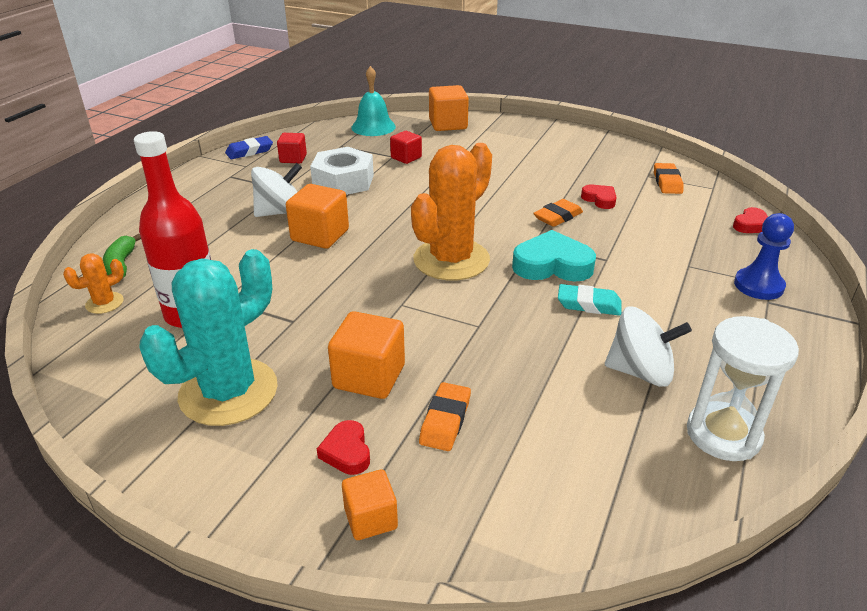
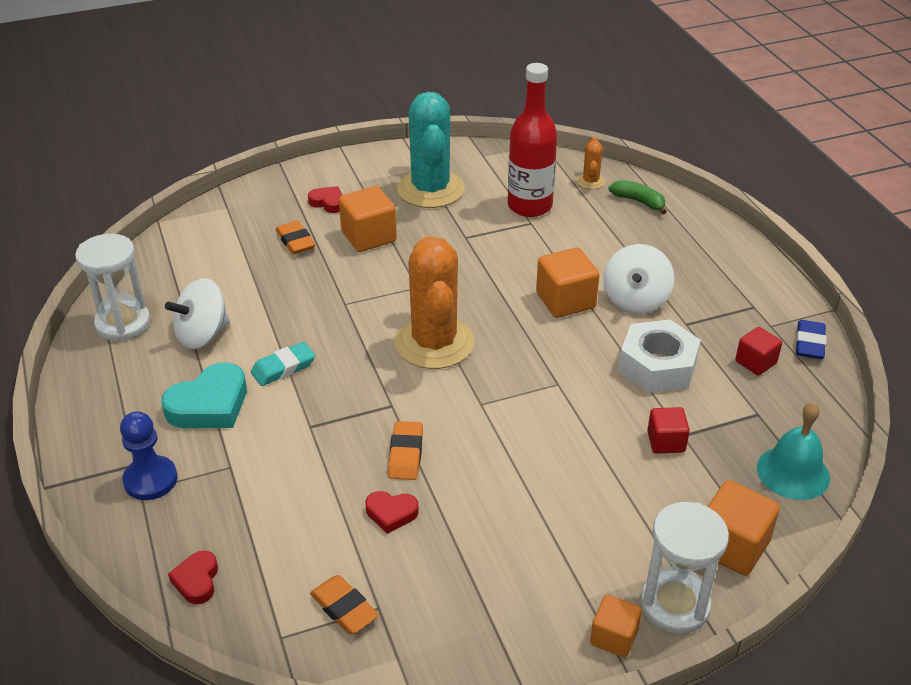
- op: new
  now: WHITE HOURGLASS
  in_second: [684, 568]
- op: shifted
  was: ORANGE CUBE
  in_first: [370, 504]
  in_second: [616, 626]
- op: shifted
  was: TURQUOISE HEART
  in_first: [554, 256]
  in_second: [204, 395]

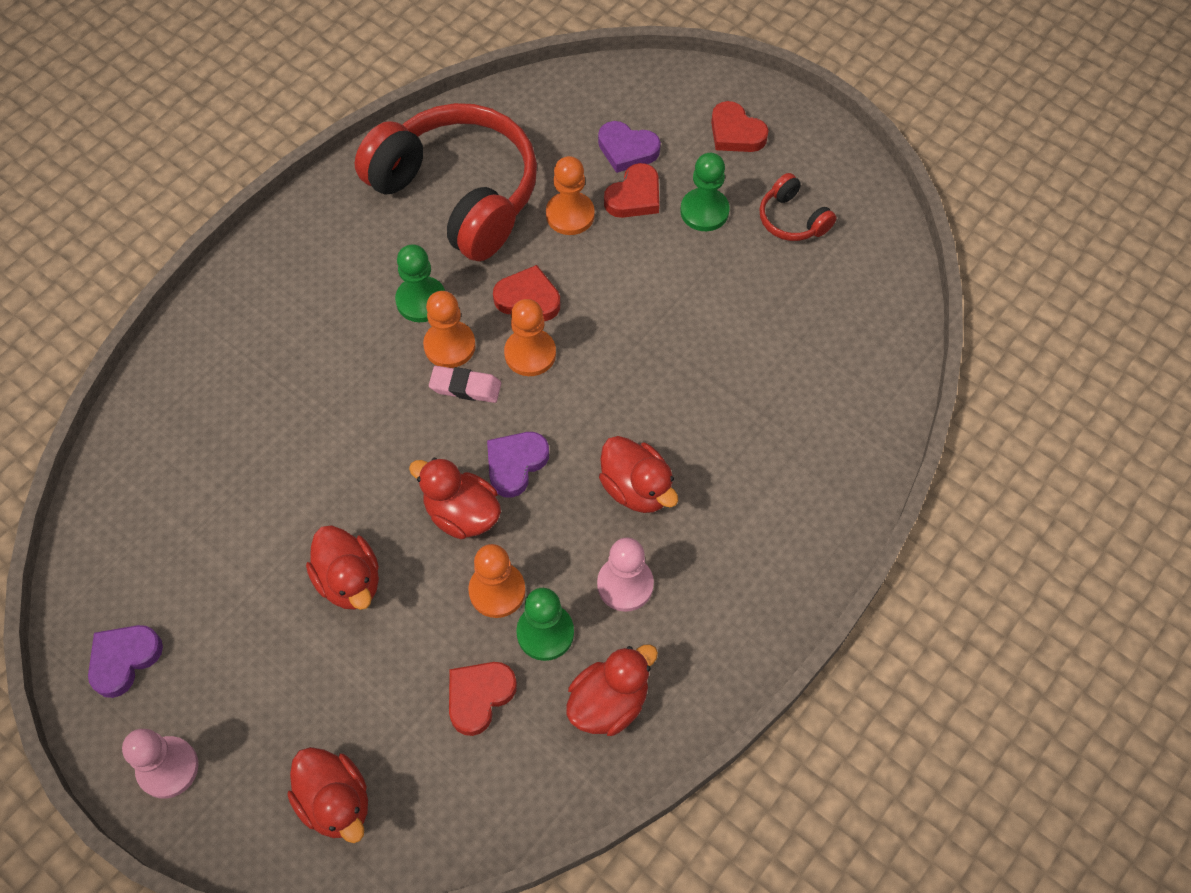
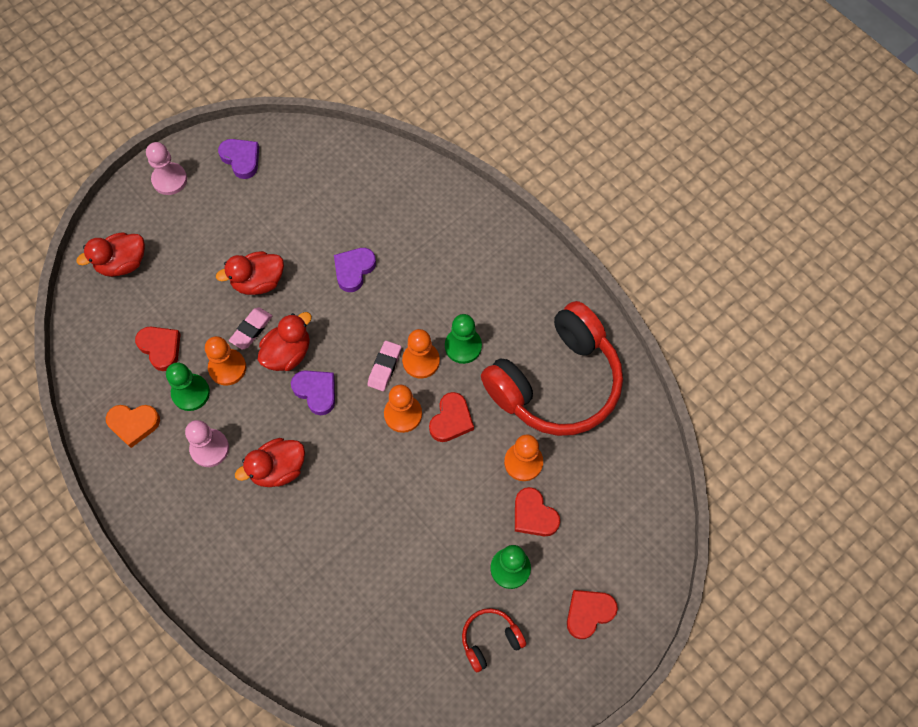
- op: new
  now: PINK ERASER
  in_second: [250, 328]
- op: shifted
  was: PURPLE HEART
  in_first: [629, 147]
  in_second: [355, 270]
- op: swapped
  was: RED DUCK
  now: ORANGE HEART
  in_first: [612, 690]
  in_second: [133, 426]

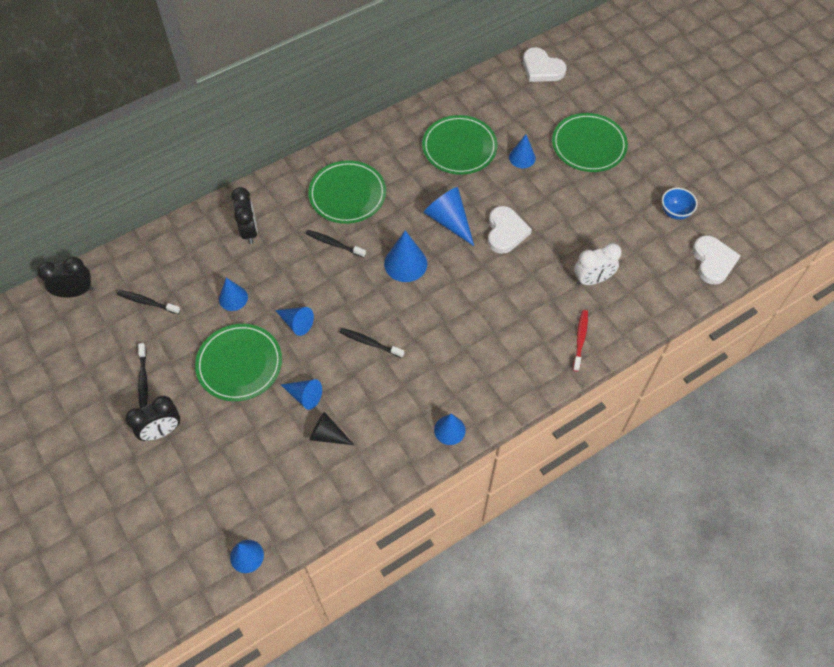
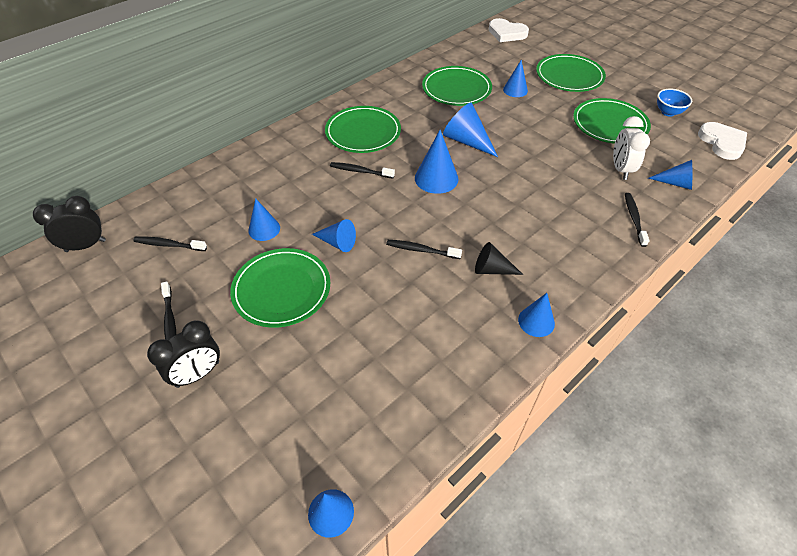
- op: gone
  was: BLACK CLOCK
  in_first: [244, 215]
- op: gone
  was: WHITE HEART
  in_first: [510, 230]
- op: new
  now: GREEN PLATE
  in_second: [612, 121]
- op: shifted
  was: BLUE CONE
  in_first: [301, 394]
  in_second: [670, 175]
- op: shifted
  was: BLACK CONE
  in_first: [331, 428]
  in_second: [499, 258]
- op: repainted
  was: RED TOOTHBRUSH
  now: BLACK TOOTHBRUSH
  in_first: [580, 341]
  in_second: [637, 220]
- op: rotated
  was: WHITE CLOCK
  in_first: [598, 264]
  in_second: [631, 148]
  clockwise: 120

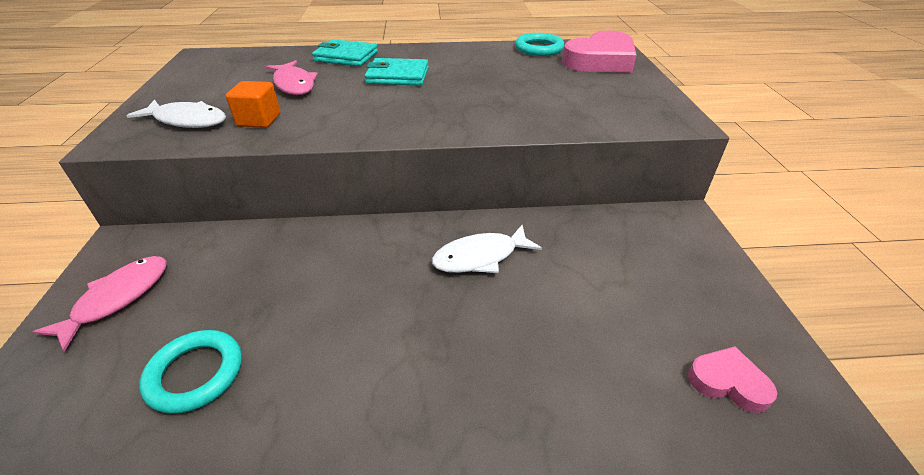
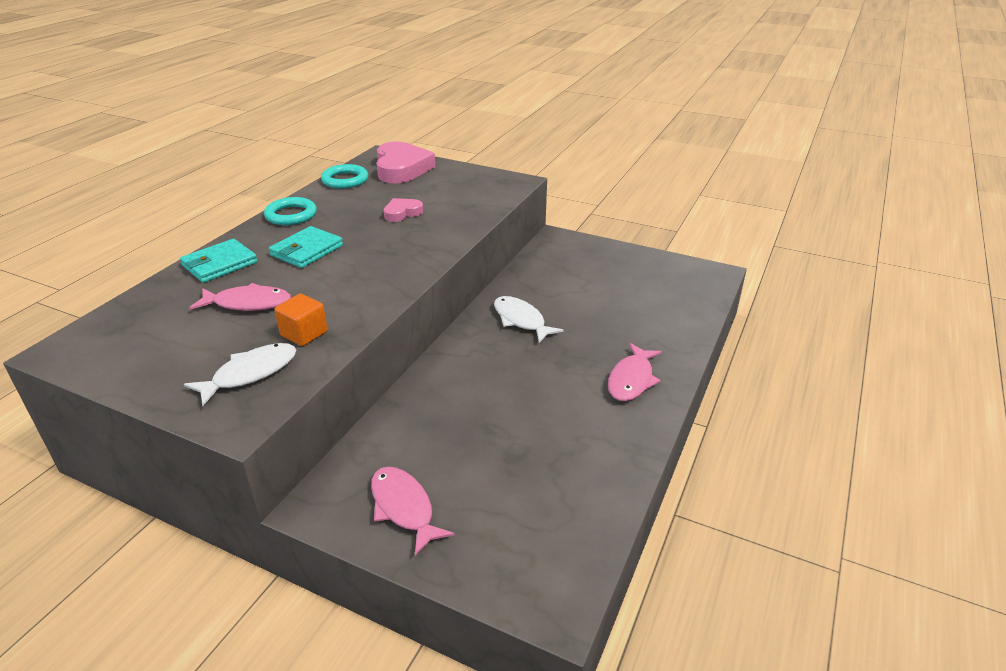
- op: new
  now: PINK FISH
  in_second: [635, 372]
- op: shifted
  was: TURQUOISE RING
  in_first: [191, 372]
  in_second: [290, 211]
- op: shifted
  was: PINK HEART
  in_first: [732, 379]
  in_second: [403, 210]
- op: rotated
  was: WHITE FISH
  in_first: [487, 249]
  in_second: [529, 319]
  clockwise: 135

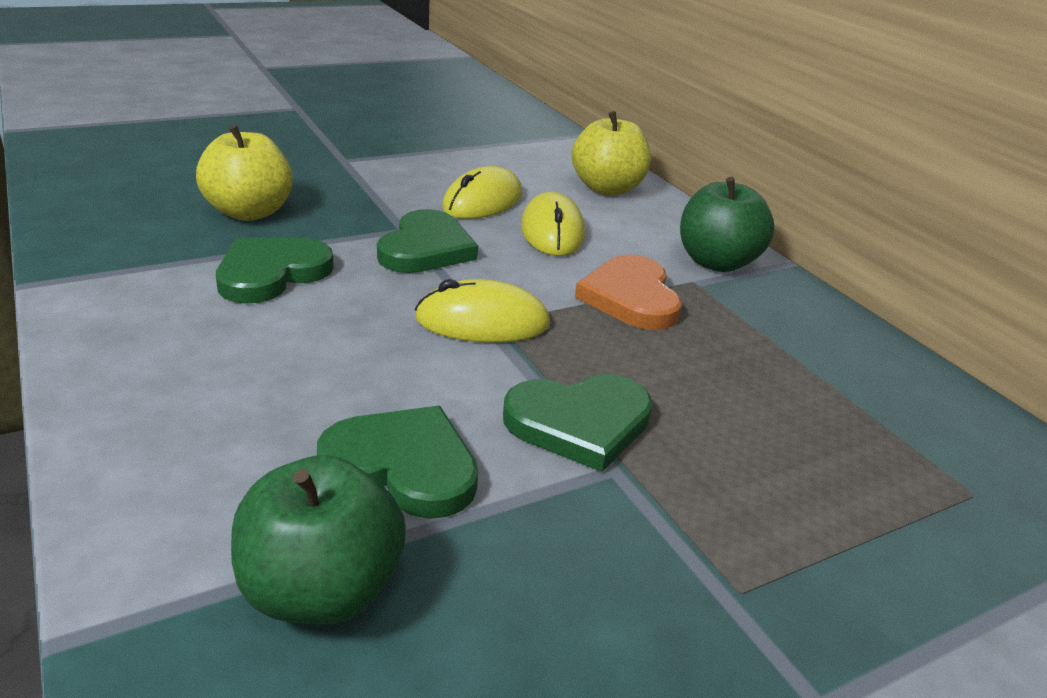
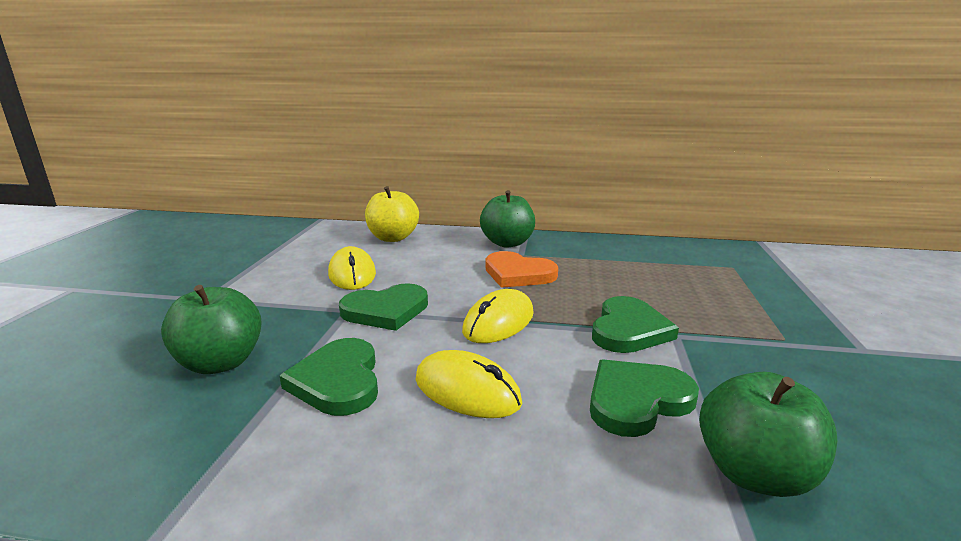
- op: shifted
  was: YELLOW MOUSE
  in_first: [553, 224]
  in_second: [469, 384]
- op: repainted
  was: YELLOW APPLE
  now: GREEN APPLE
  in_first: [244, 173]
  in_second: [211, 329]
- op: rotated
  was: GREEN HEART
  in_first: [427, 241]
  in_second: [383, 307]
  clockwise: 105

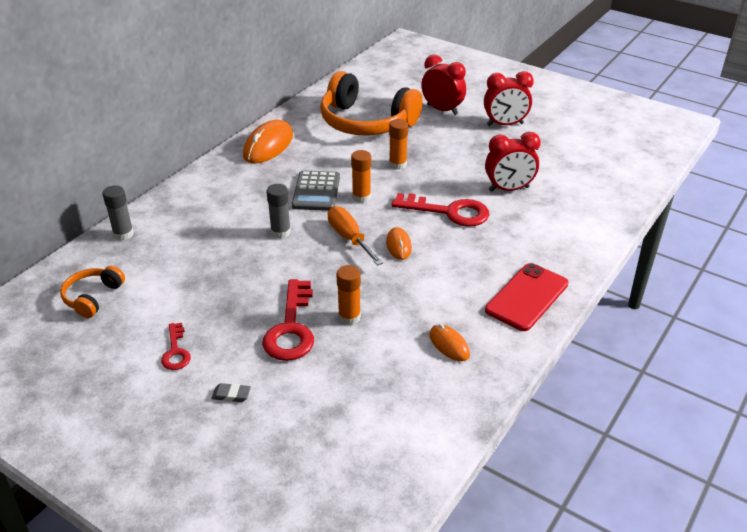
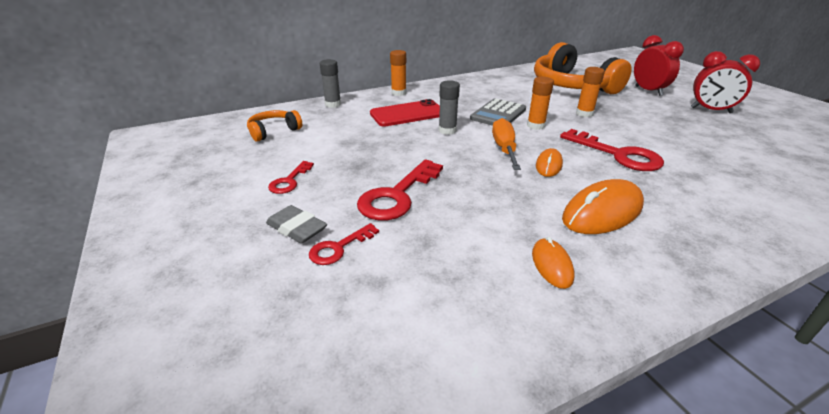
- op: gone
  was: RED CLOCK
  in_first: [513, 162]
- op: new
  now: RED KEY
  in_second: [344, 244]
- op: shifted
  was: ORANGE MOUSE
  in_first: [268, 142]
  in_second: [603, 206]
- op: shifted
  was: ORANGE GLUE STICK
  in_first: [348, 295]
  in_second: [398, 73]
- op: shifted
  was: RED PHONE
  in_first: [527, 297]
  in_second: [405, 113]
- op: scaled
  was: GREY ERASER
  in_first: [231, 392]
  in_second: [296, 224]
  ratio: 1.61

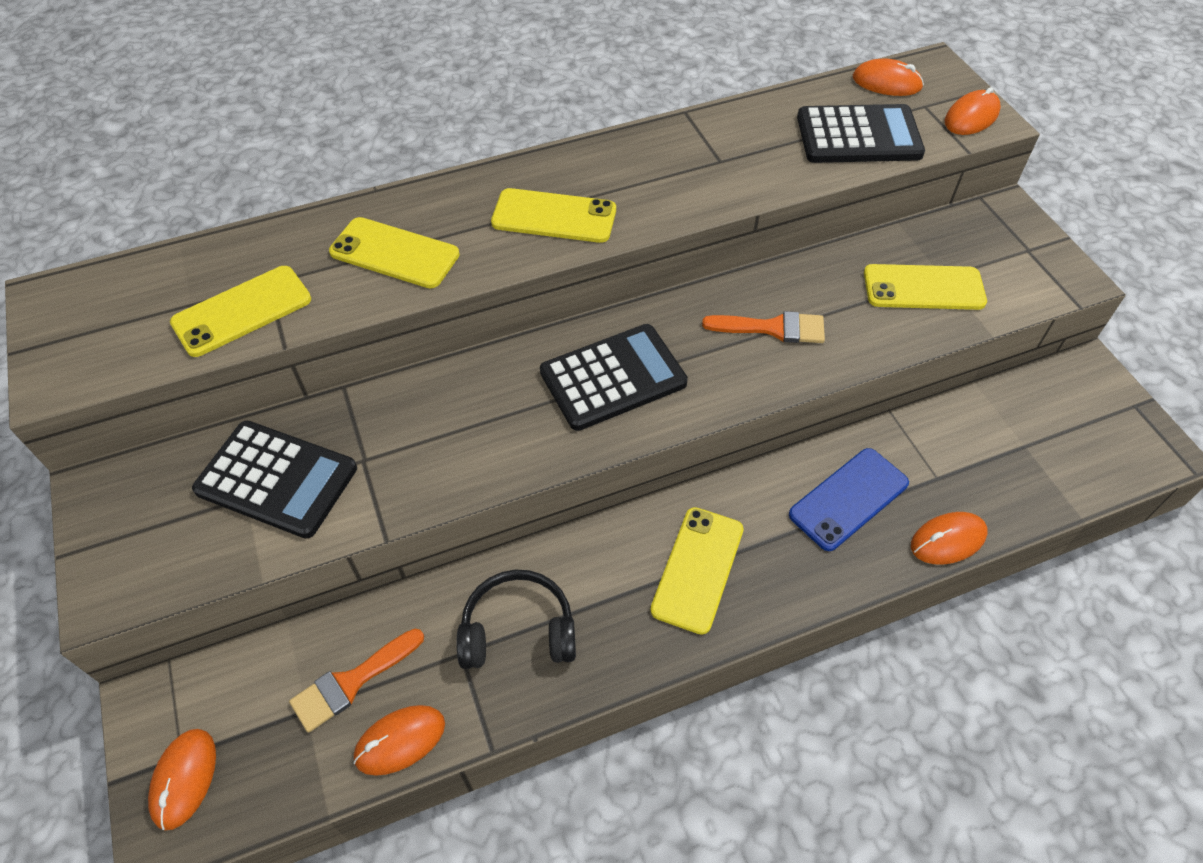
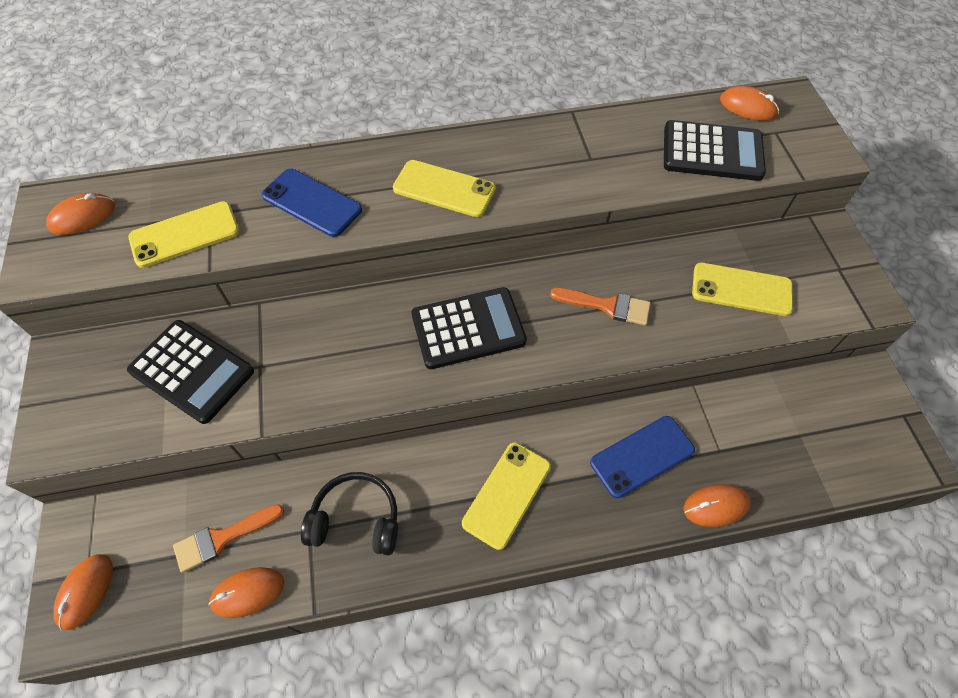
- op: shifted
  was: ORANGE MOUSE
  in_first: [973, 111]
  in_second: [80, 214]
- op: repainted
  was: YELLOW PHONE
  now: BLUE PHONE
  in_first: [394, 252]
  in_second: [311, 203]

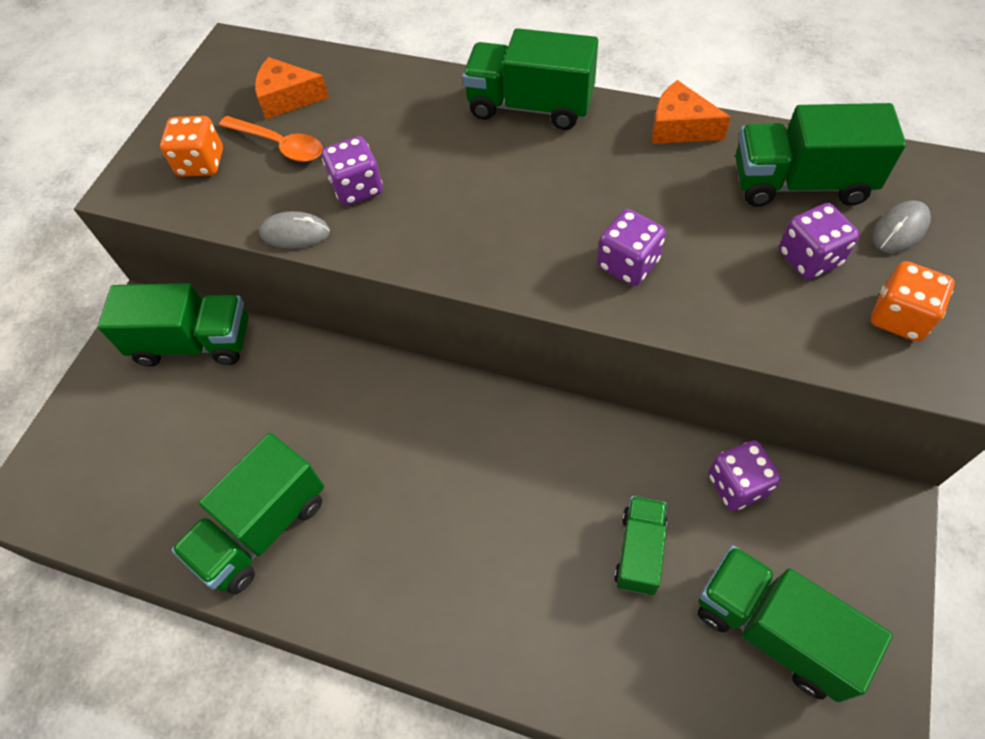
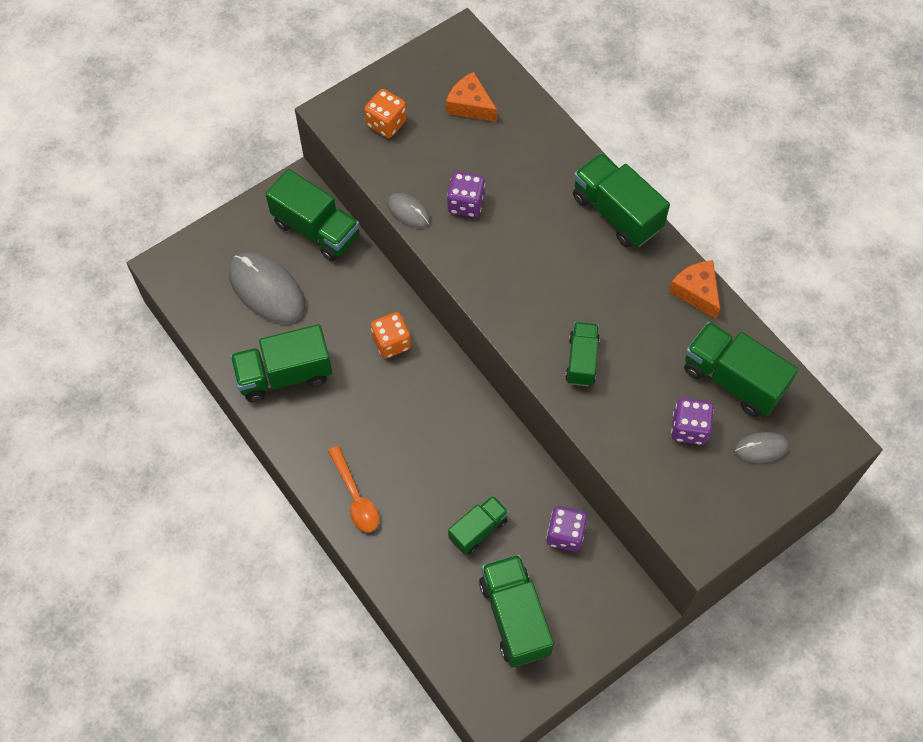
- op: new
  now: GREY MOUSE
  in_second: [267, 288]
- op: shifted
  was: ORANGE SPOON
  in_first: [271, 139]
  in_second: [353, 489]
- op: shifted
  was: ORANGE DICE
  in_first: [913, 301]
  in_second: [391, 335]
- op: swapped
  was: PURPLE DICE
  now: GREEN TRUCK
  in_first: [631, 247]
  in_second: [582, 354]

